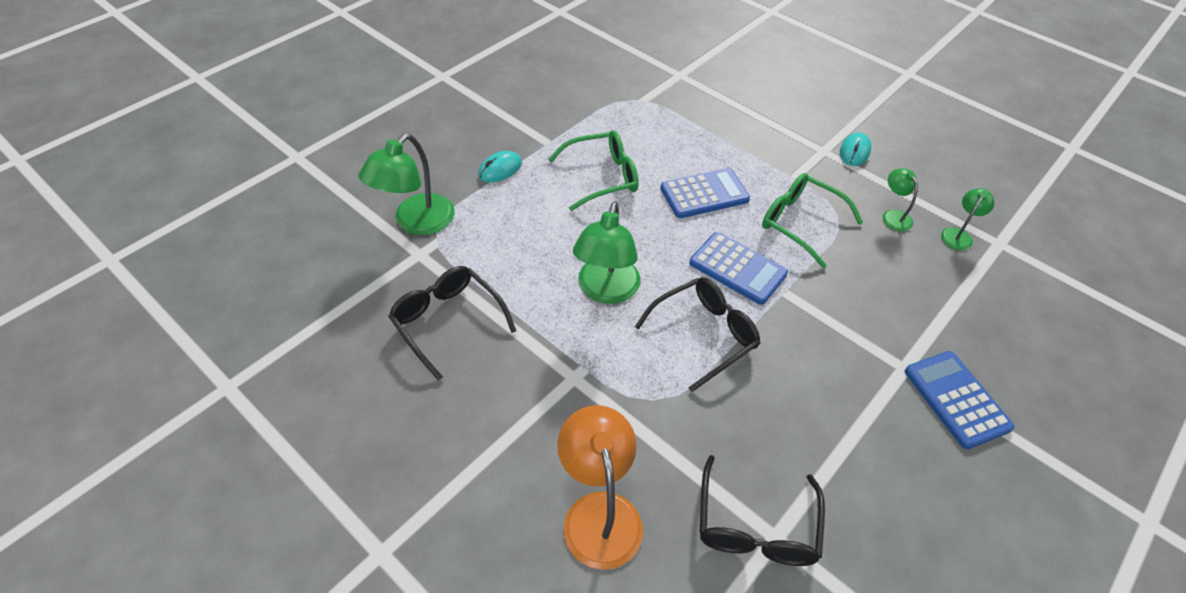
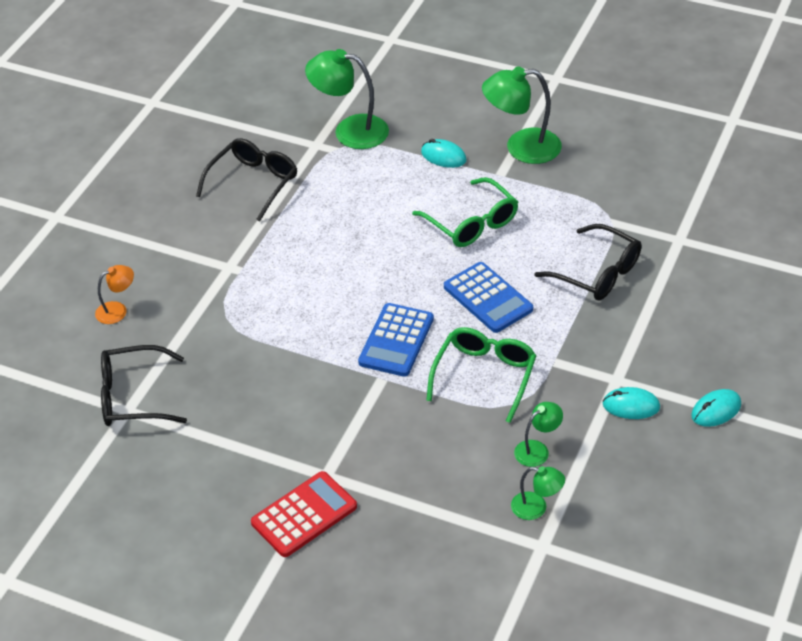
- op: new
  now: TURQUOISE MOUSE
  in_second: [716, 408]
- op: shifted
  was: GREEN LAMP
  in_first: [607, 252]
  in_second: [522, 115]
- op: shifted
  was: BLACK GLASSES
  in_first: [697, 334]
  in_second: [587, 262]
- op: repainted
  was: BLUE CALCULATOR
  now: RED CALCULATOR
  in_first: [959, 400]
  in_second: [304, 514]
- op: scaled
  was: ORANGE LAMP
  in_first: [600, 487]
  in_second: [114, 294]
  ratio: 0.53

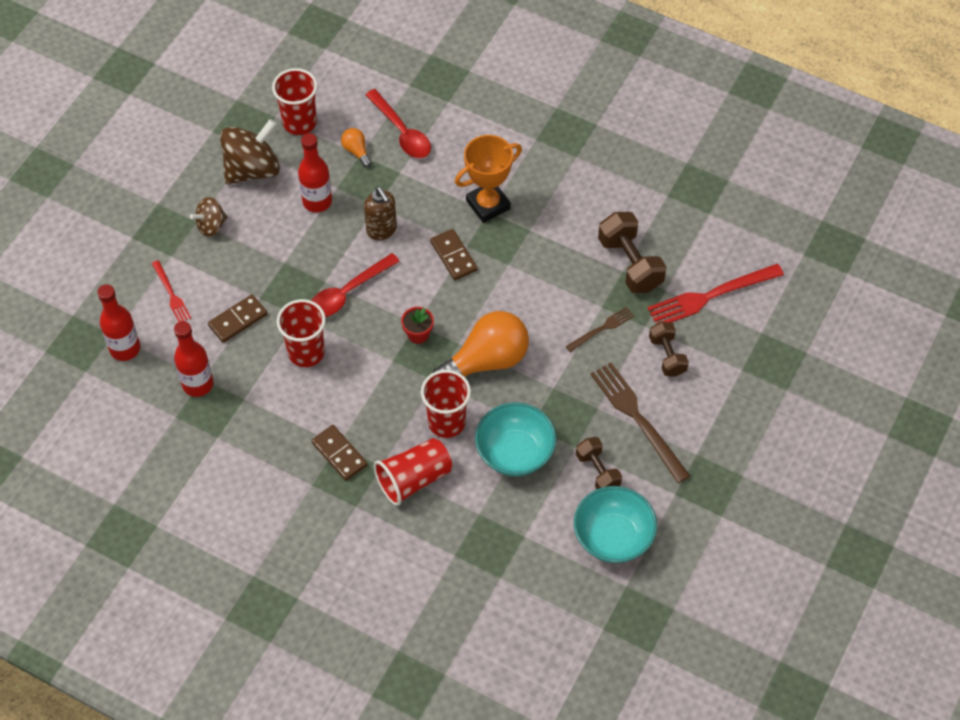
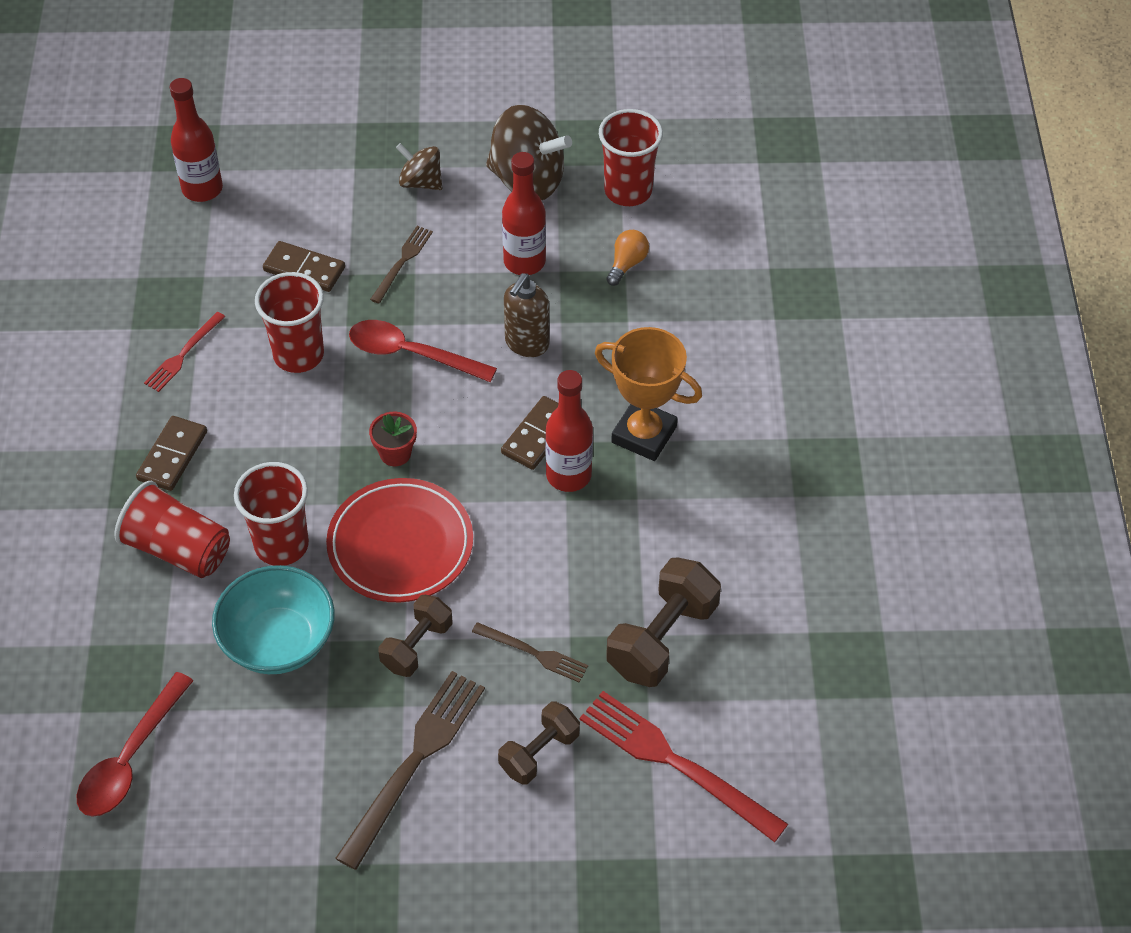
- op: gone
  was: TURQUOISE BOWL
  in_first: [615, 524]
- op: new
  now: BROWN FORK
  in_second: [401, 264]
- op: shifted
  was: RED FORK
  in_first: [171, 291]
  in_second: [184, 352]
- op: shifted
  was: RED BOTTLE
  in_first: [194, 359]
  in_second: [569, 431]
- op: shifted
  was: RED SPOON
  in_first: [398, 123]
  in_second: [135, 744]
- op: shifted
  was: BROWN DUMBBELL
  in_first: [599, 463]
  in_second: [415, 636]
- op: swapped
  was: ORANGE LIGHT BULB
  now: RED PLATE
  in_first: [481, 344]
  in_second: [399, 540]

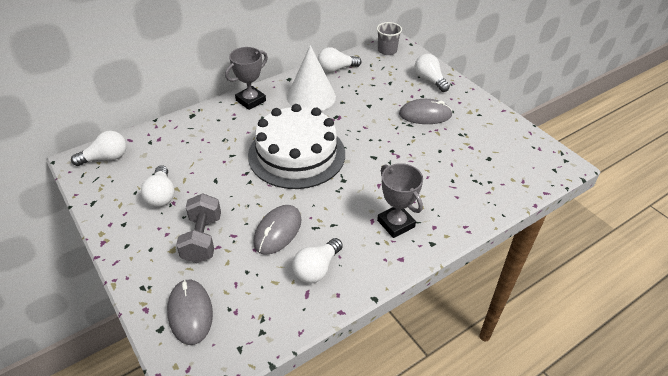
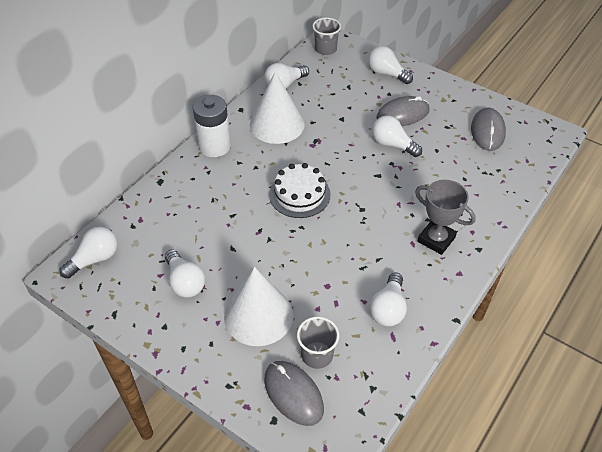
- op: new
  now: GREY CUP
  in_second: [318, 343]
- op: new
  now: WHITE LIGHT BULB
  in_second: [397, 136]
- op: shifted
  was: GREY MOUSE
  in_first: [277, 230]
  in_second: [488, 129]
- op: swapped
  was: GREY DUMBBELL
  now: WHITE CONE
  in_first: [198, 228]
  in_second: [258, 306]
- op: swapped
  was: GREY TROPHY
  now: WHITE BATTERY
  in_first: [246, 78]
  in_second: [211, 126]
- op: scaled
  was: WHITE CAKE
  in_first: [296, 146]
  in_second: [299, 190]
  ratio: 0.58

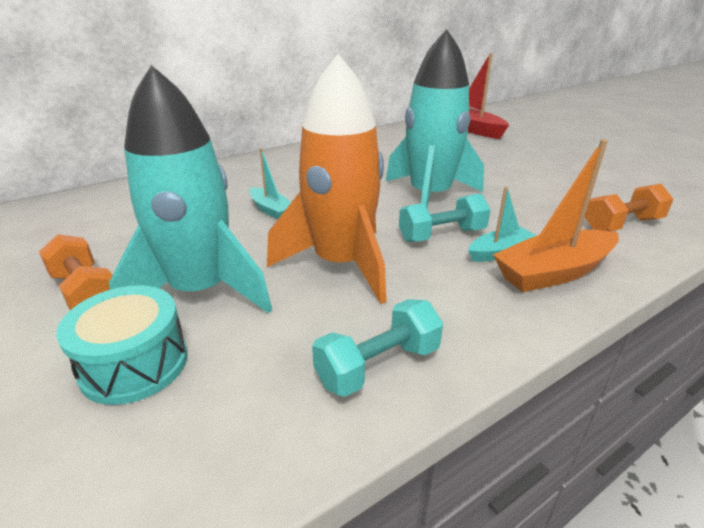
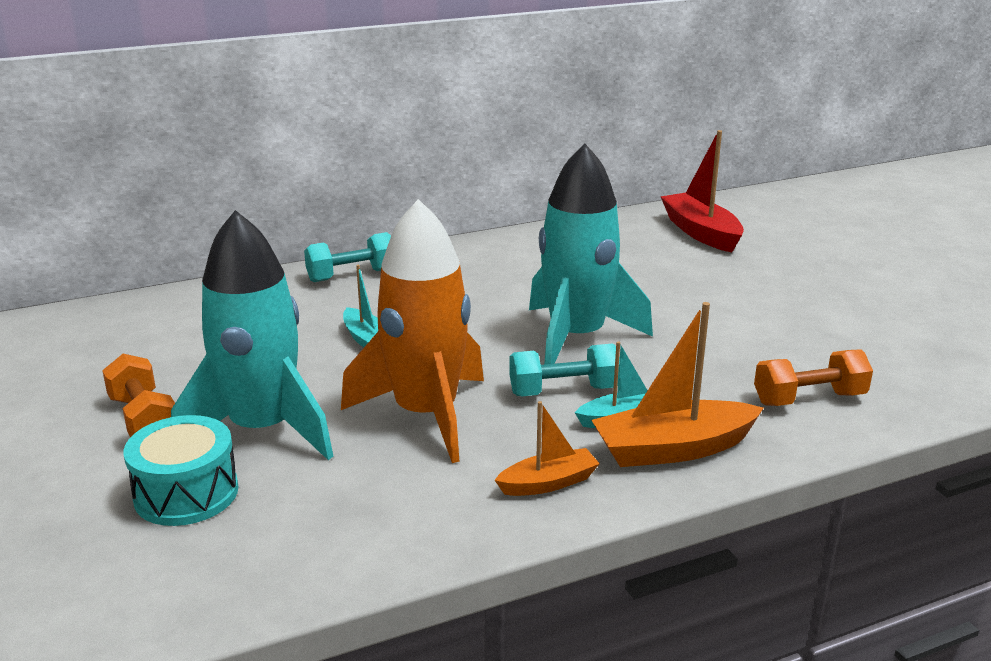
- op: new
  now: ORANGE BOAT
  in_second: [547, 448]
- op: shifted
  was: TURQUOISE DUMBBELL
  in_first: [377, 348]
  in_second: [347, 257]

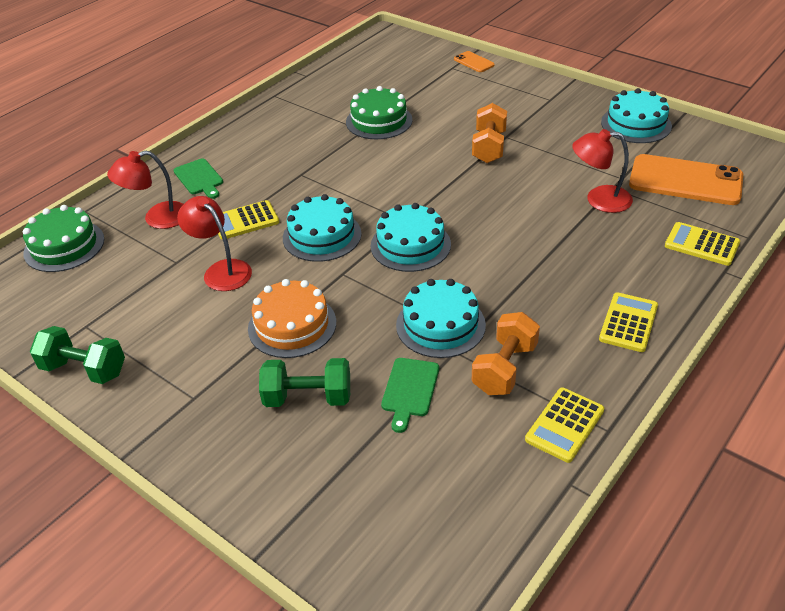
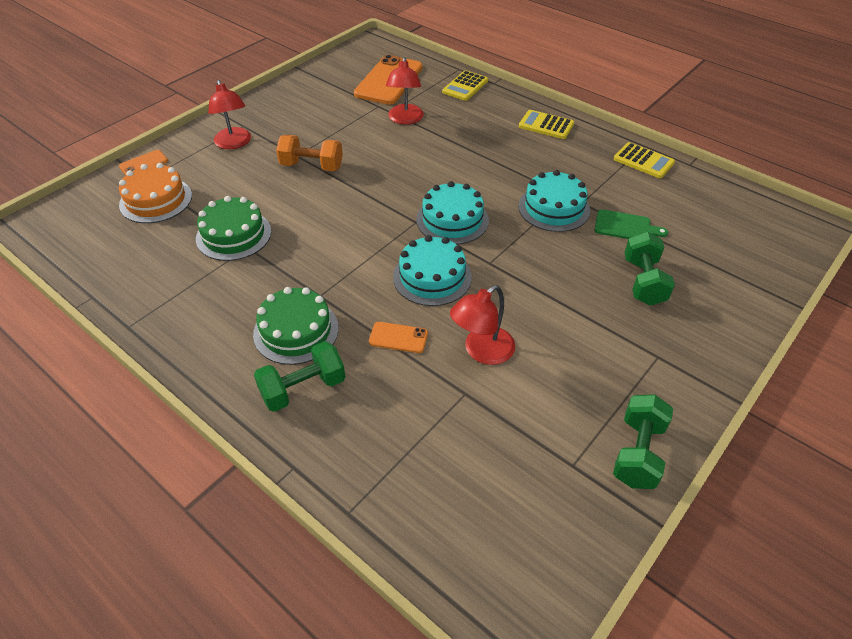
- op: gone
  was: ORANGE DUMBBELL
  in_first: [506, 353]
- op: gone
  was: TURQUOISE CAKE
  in_first: [636, 115]
- op: shifted
  was: GREEN CAKE
  in_first: [63, 238]
  in_second: [296, 326]
- op: shifted
  was: RED LAMP
  in_first: [145, 190]
  in_second: [229, 114]
- op: shifted
  was: ORANGE CAKE
  in_first: [292, 318]
  in_second: [155, 193]
- op: swapped
  was: GREEN CUTTING BOARD
  now: GREEN DUMBBELL
  in_first: [198, 179]
  in_second: [299, 376]
- op: swapped
  was: YELLOW CALCULATOR
  now: ORANGE PHONE
  in_first: [248, 220]
  in_second: [398, 337]

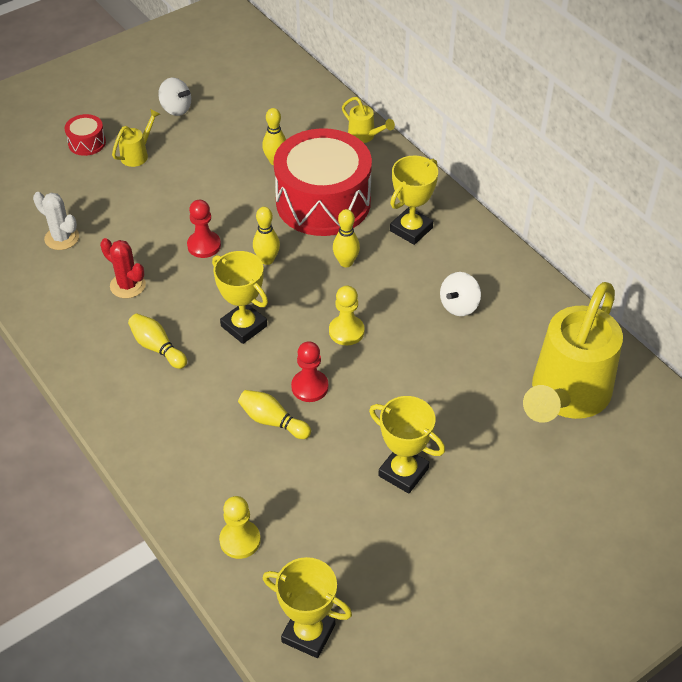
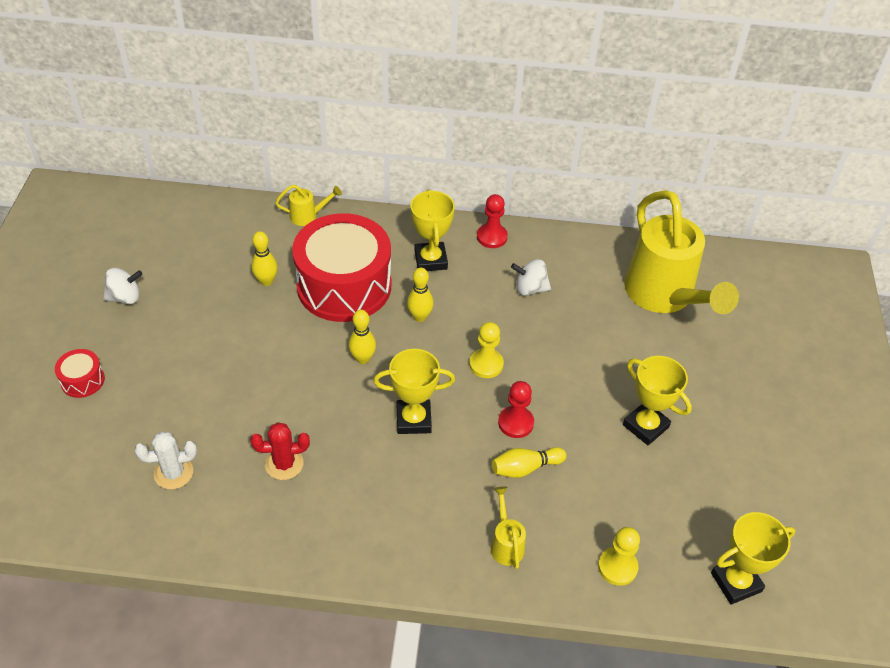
- op: gone
  was: YELLOW BOWLING PIN
  in_first: [157, 341]
- op: shifted
  was: YELLOW WATERING CAN
  in_first: [136, 138]
  in_second: [508, 527]
- op: shifted
  was: RED PAWN
  in_first: [204, 229]
  in_second: [492, 221]
- op: rotated
  was: YELLOW TROPHY
  in_first: [407, 445]
  in_second: [657, 400]
  clockwise: 60
- op: rotated
  was: WHITE SPINNING TOP
  in_first: [460, 294]
  in_second: [531, 277]
  clockwise: 105

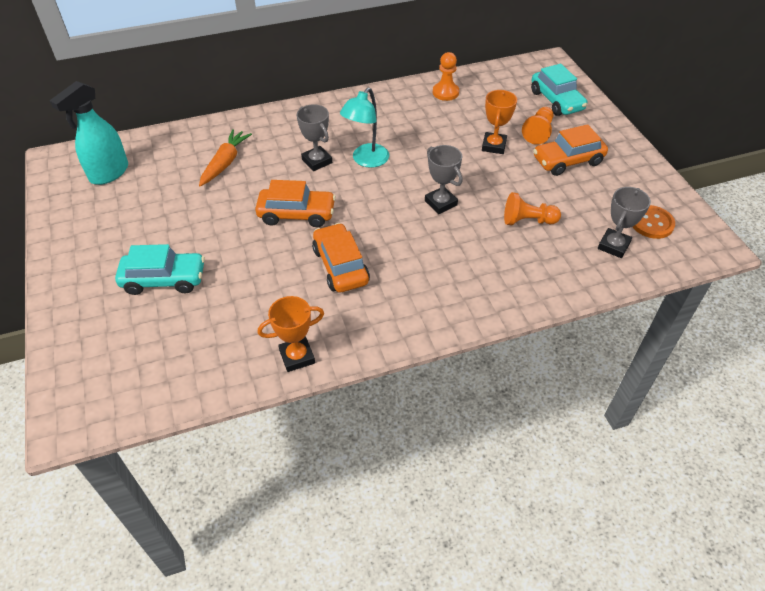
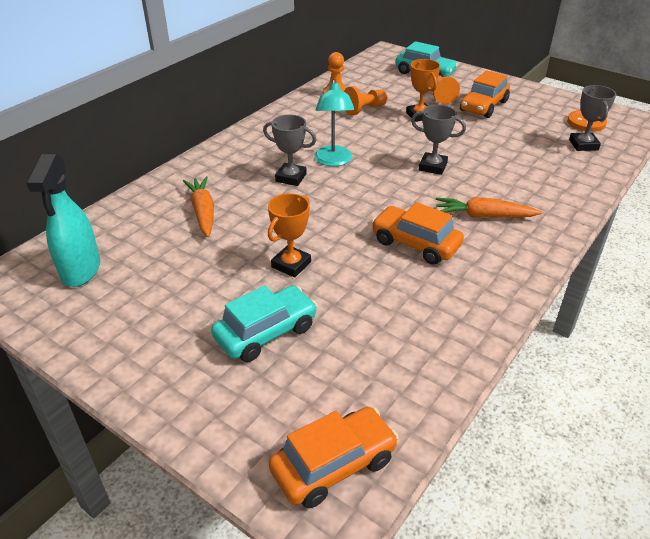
- op: new
  now: ORANGE CARROT
  in_second: [489, 207]
- op: shifted
  was: ORANGE CAR
  in_first: [295, 203]
  in_second: [333, 458]
- op: shifted
  was: ORANGE TROPHY
  in_first: [291, 334]
  in_second: [289, 235]
- op: shifted
  was: ORANGE PAWN
  in_first: [532, 208]
  in_second: [366, 100]

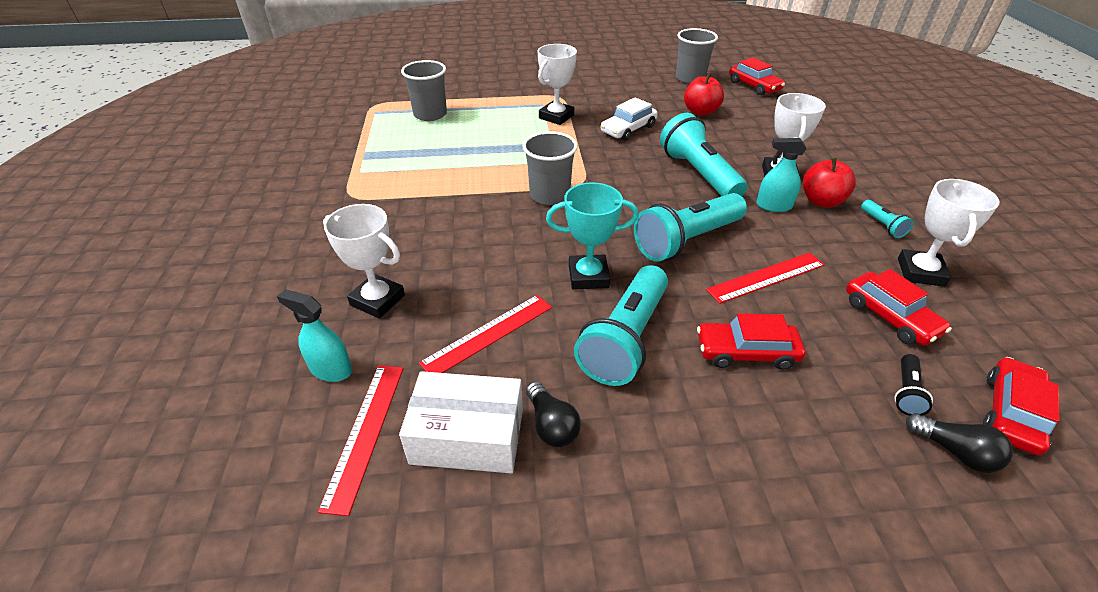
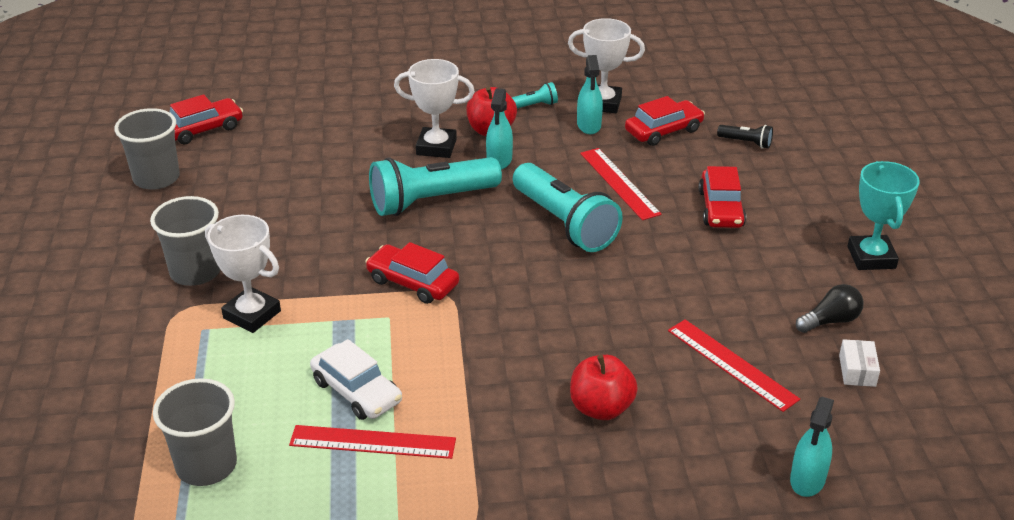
- op: gone
  was: WHITE TROPHY
  in_first: [364, 261]
- op: gone
  was: TURQUOISE FLASHLIGHT
  in_first: [621, 325]
- op: gone
  was: BLACK LIGHT BULB
  in_first: [959, 443]
- op: new
  now: TURQUOISE SPRAY BOTTLE
  in_second: [590, 94]
- op: shifted
  was: RED RULER
  in_first: [361, 440]
  in_second: [372, 442]
- op: shifted
  was: GREY CUP
  in_first: [550, 168]
  in_second: [185, 241]
- op: shifted
  was: TURQUOISE TROPHY
  in_first: [592, 236]
  in_second: [884, 215]
- op: shifted
  was: WHITE CAR
  in_first: [629, 119]
  in_second: [356, 379]
- op: shifted
  was: RED APPLE
  in_first: [704, 94]
  in_second: [604, 387]
- op: shifted
  was: RED CAR
  in_first: [1021, 406]
  in_second: [412, 273]
- op: scaled
  was: WHITE BOX
  in_first: [461, 422]
  in_second: [859, 363]
  ratio: 0.47

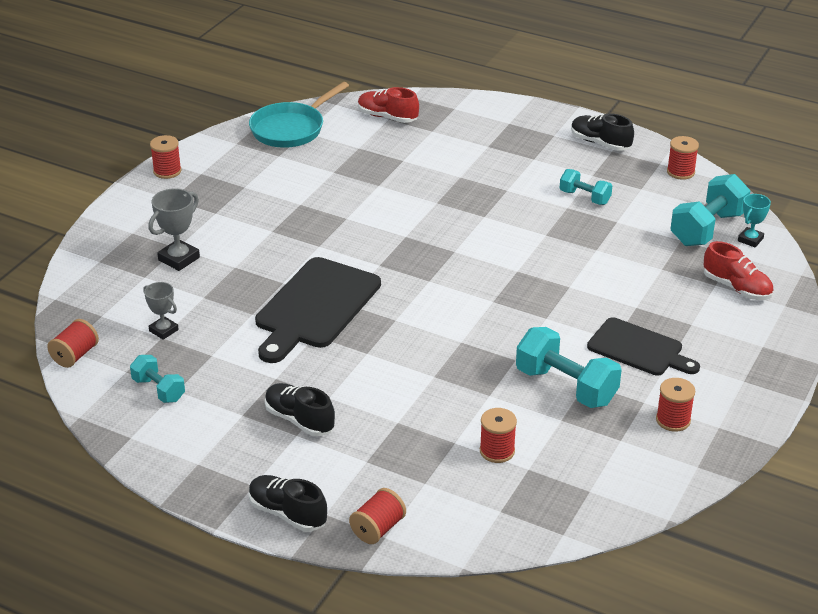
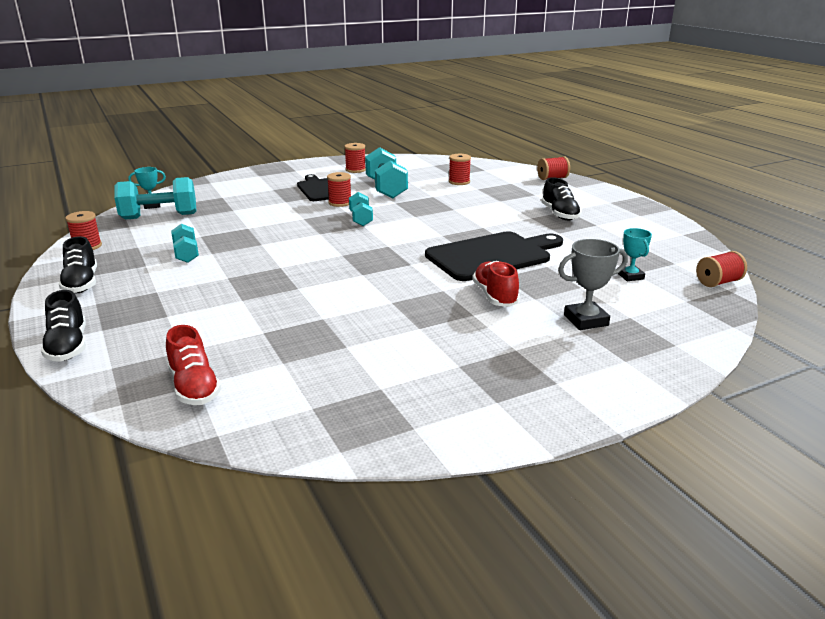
- op: gone
  was: TURQUOISE PAN
  in_first: [299, 115]
- op: shifted
  was: TURQUOISE DUMBBELL
  in_first: [157, 379]
  in_second: [361, 209]
- op: shifted
  was: RED SPOOL
  in_first: [165, 157]
  in_second: [339, 189]
- op: shifted
  was: BLACK SHOE
  in_first: [288, 503]
  in_second: [63, 326]
- op: shifted
  was: RED SHOE
  in_first: [739, 270]
  in_second: [496, 284]
- op: repainted
  was: GREY TROPHY
  now: TURQUOISE TROPHY
  in_first: [161, 311]
  in_second: [635, 254]

